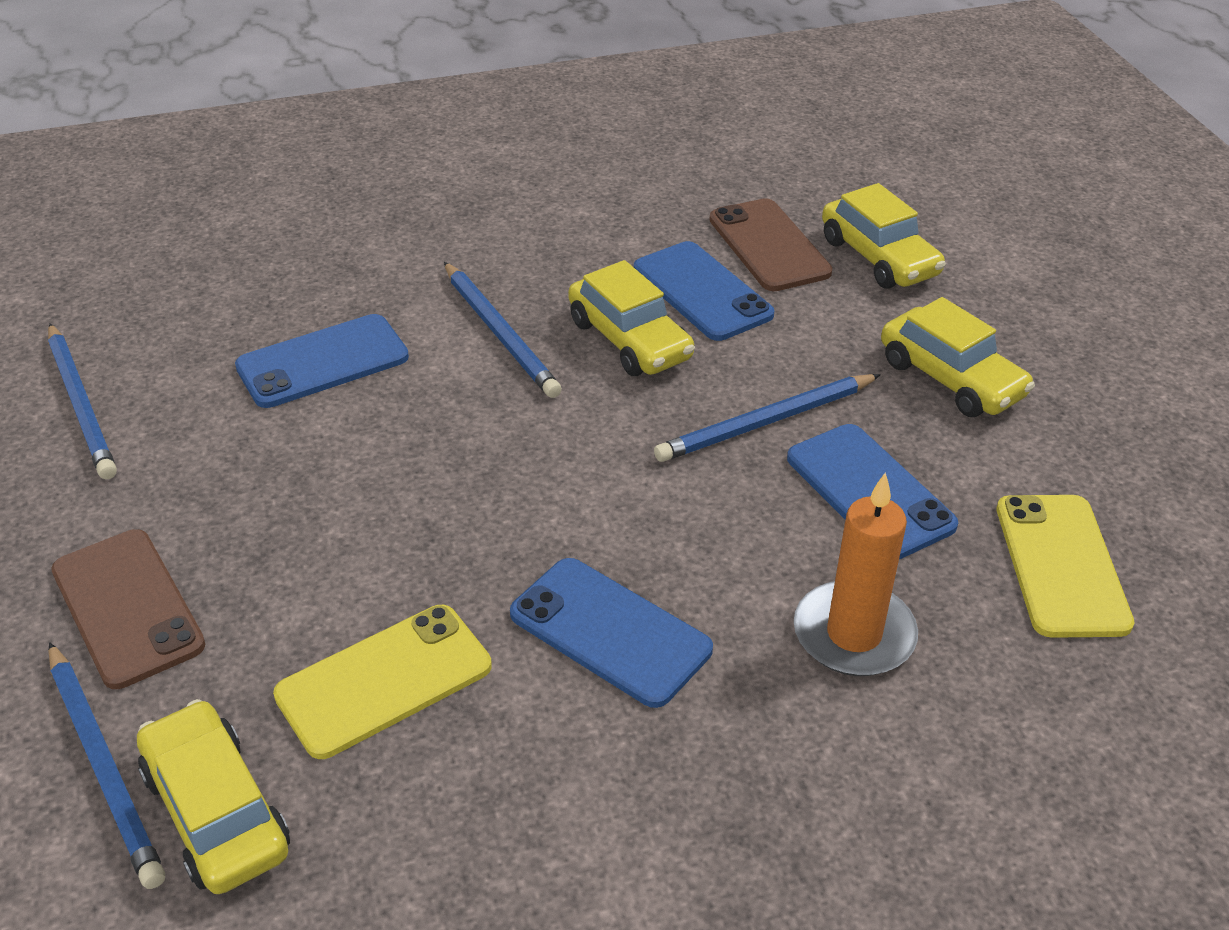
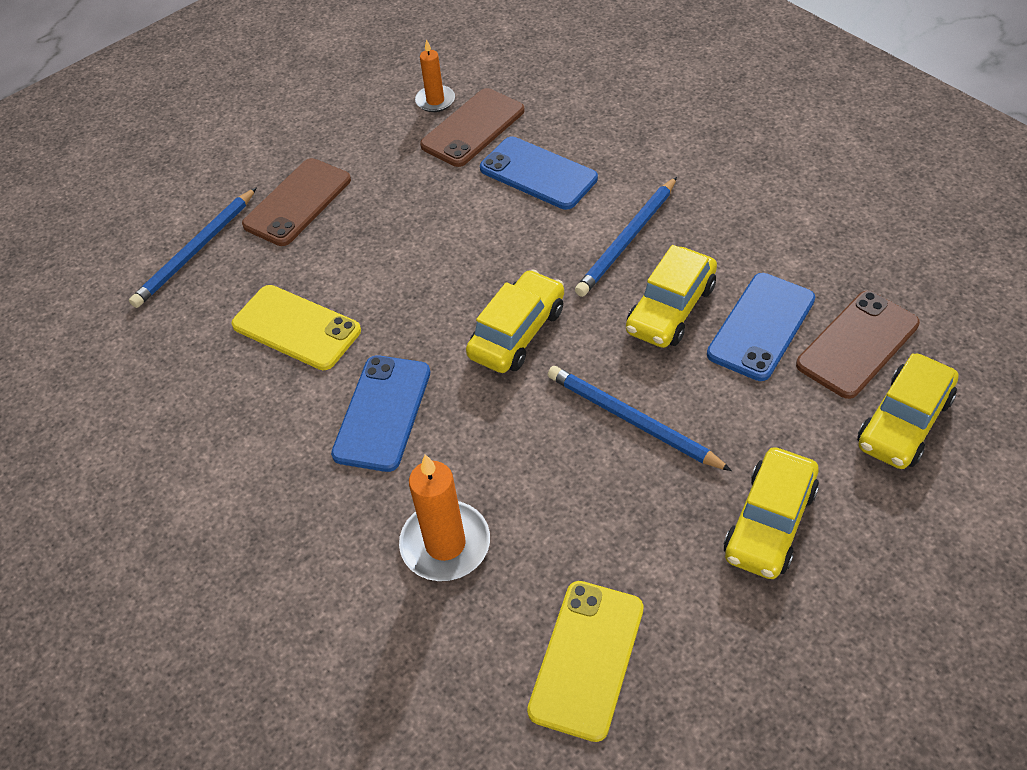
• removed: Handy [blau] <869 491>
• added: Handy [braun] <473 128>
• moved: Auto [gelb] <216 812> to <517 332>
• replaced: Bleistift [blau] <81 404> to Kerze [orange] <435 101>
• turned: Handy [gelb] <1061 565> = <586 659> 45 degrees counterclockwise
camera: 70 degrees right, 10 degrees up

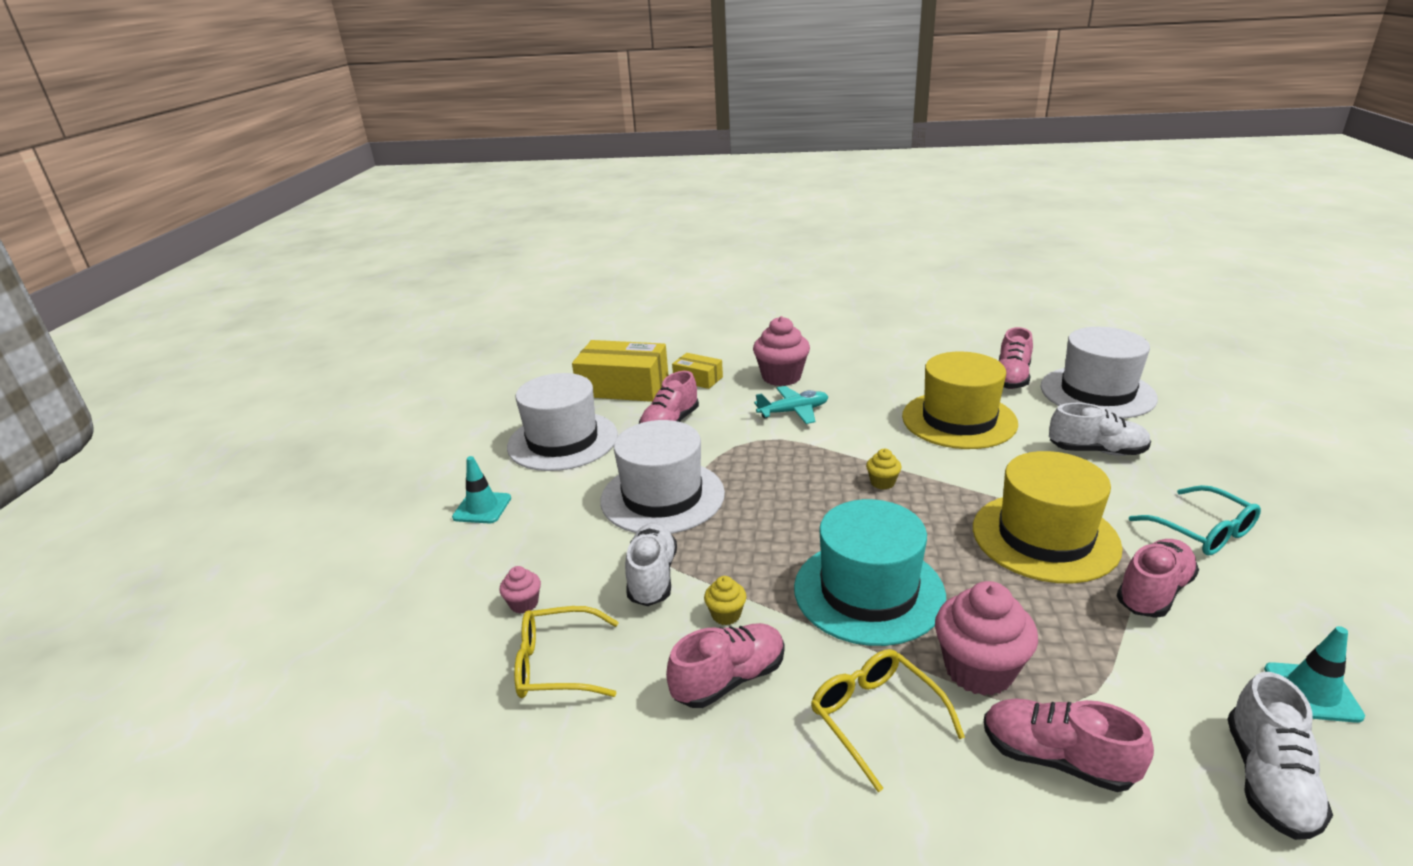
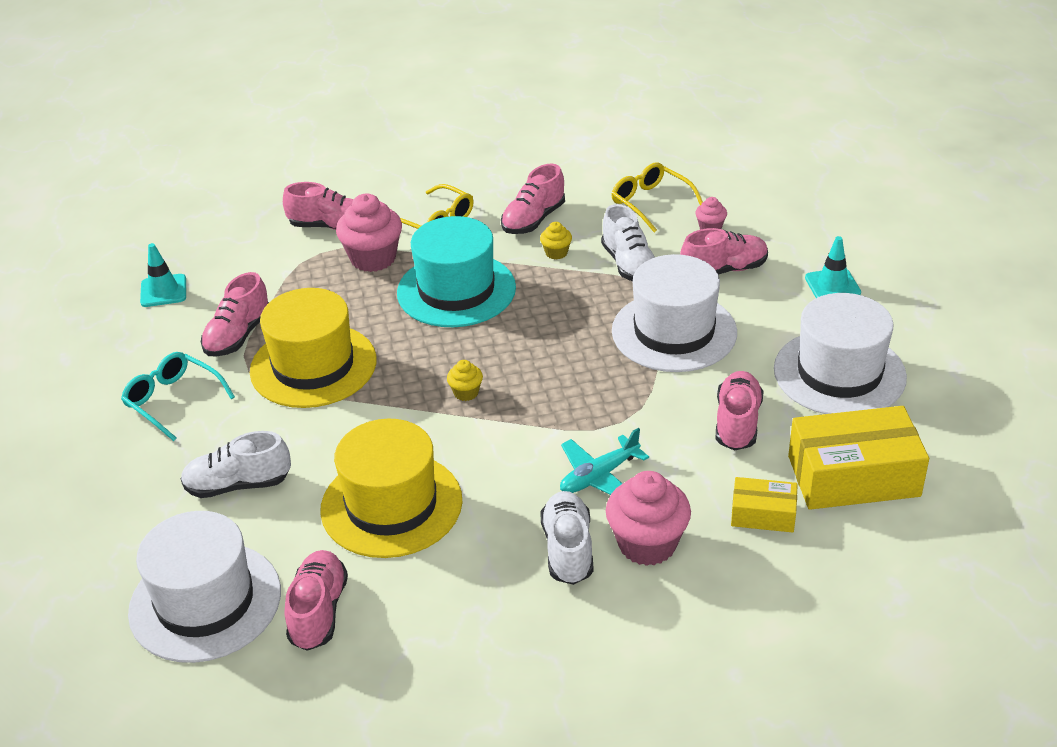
• added: Schuh [rosa] <724 270>
• moved: Schuh [weiß] <1268 780> to <568 549>
• turned: Brille [gelb] <557 665> = <651 203> 105 degrees counterclockwise
camera: 160 degrees right, 10 degrees up

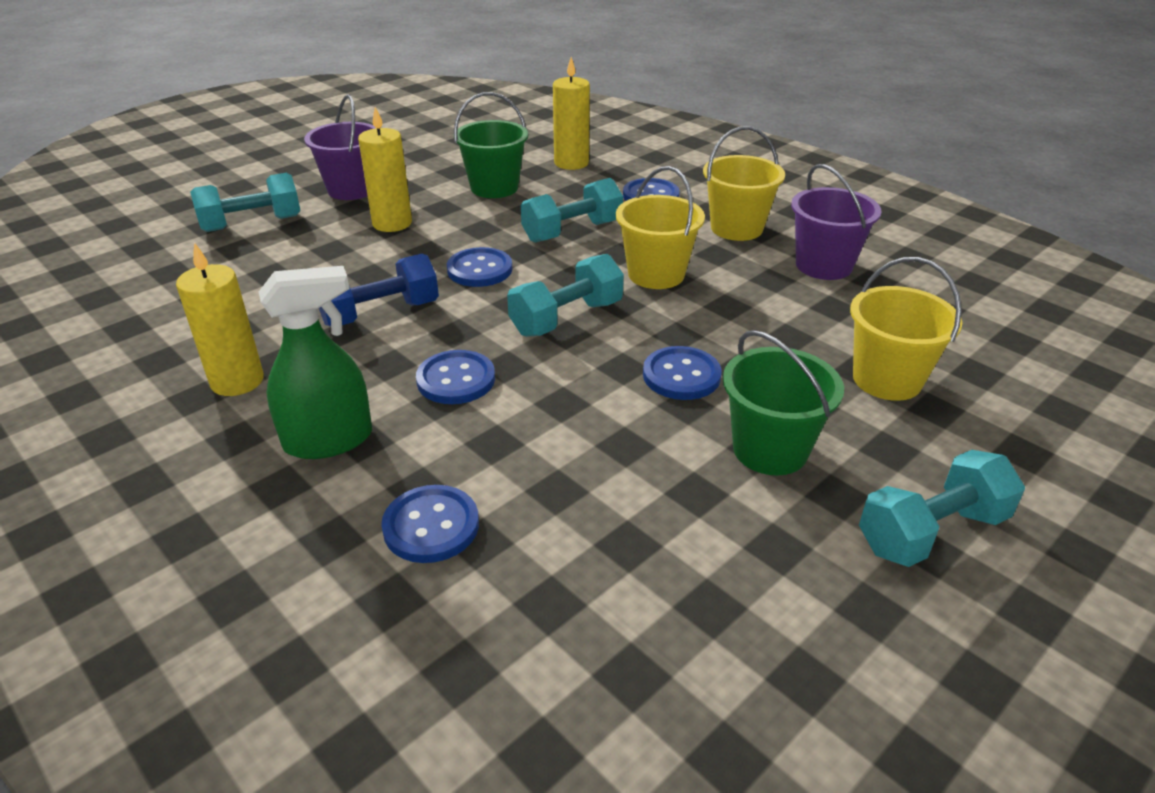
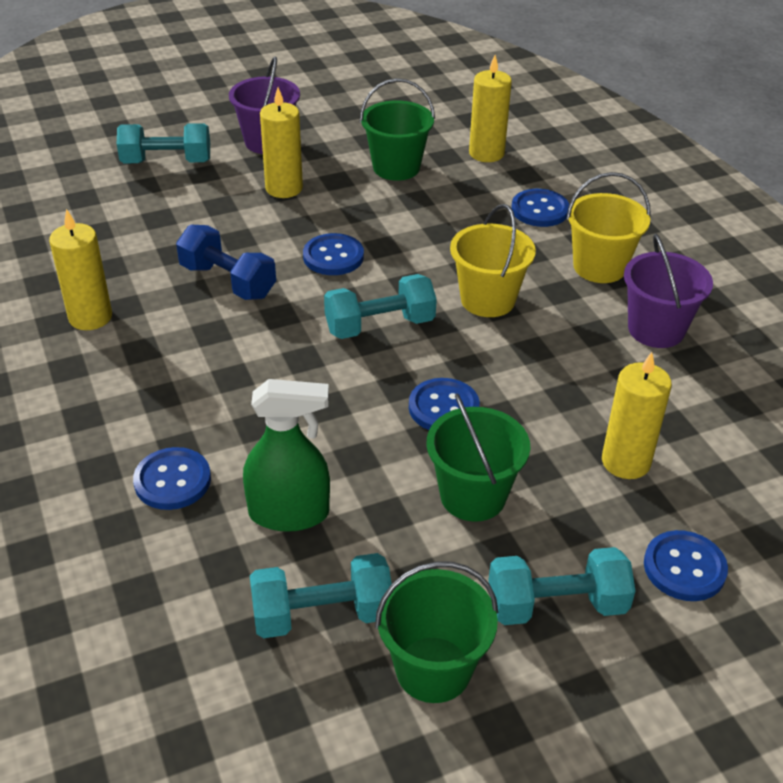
• added: Eimer [grün] <433 669>
• moved: Sprühflasche [grün] <329 440> to <289 513>
• moved: Knopf [blau] <456 379> to <684 568>
• moved: Hantel [türkis] <572 231> to <322 614>
• replaced: Eimer [gelb] <887 379> to Kerze [gelb] <626 462>
• turned: Hantel [blau] <380 313> = <228 281> 45 degrees clockwise
camera: 20 degrees right, 5 degrees up

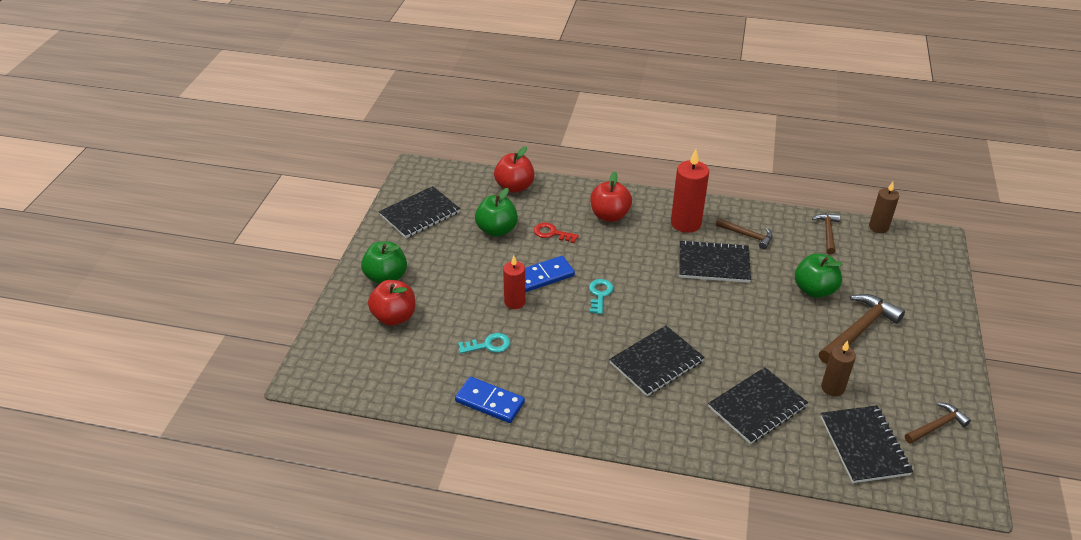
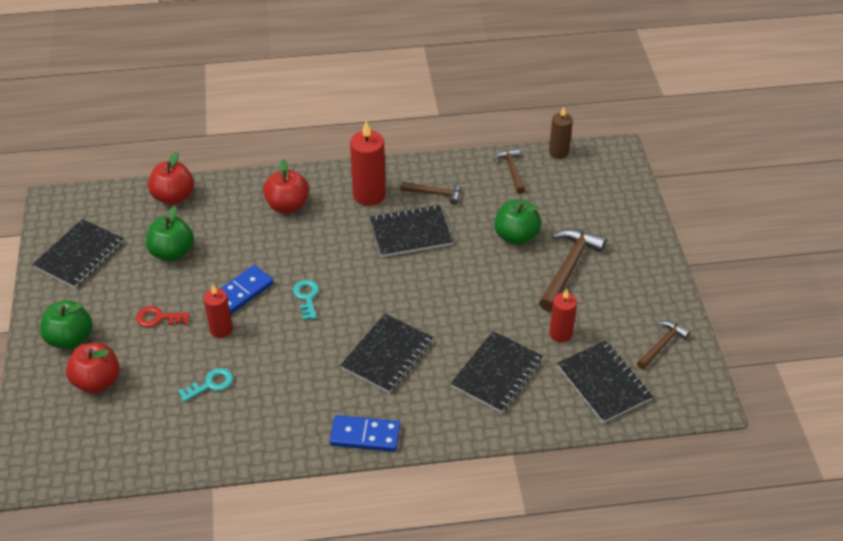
• moved: Dominostein [blau] <489 402> to <365 436>
• moved: Schlüssel [rot] <552 233> to <158 318>
• recoloured: Kerze [braun] <832 388> to Kerze [rot] <560 334>
camera: 20 degrees left, 5 degrees up

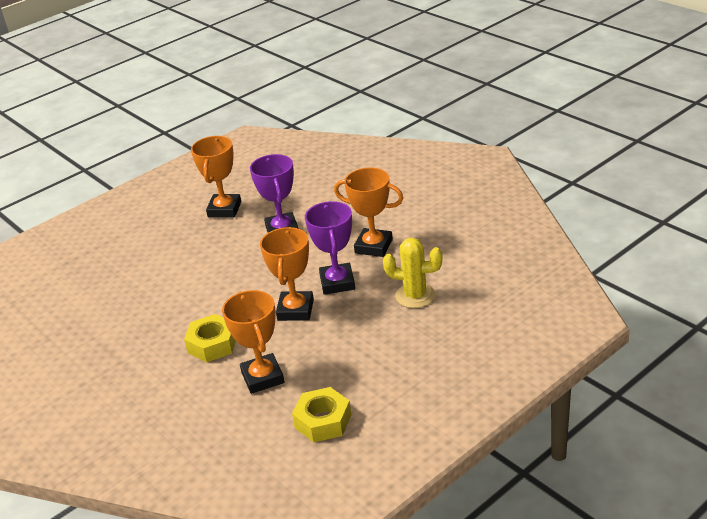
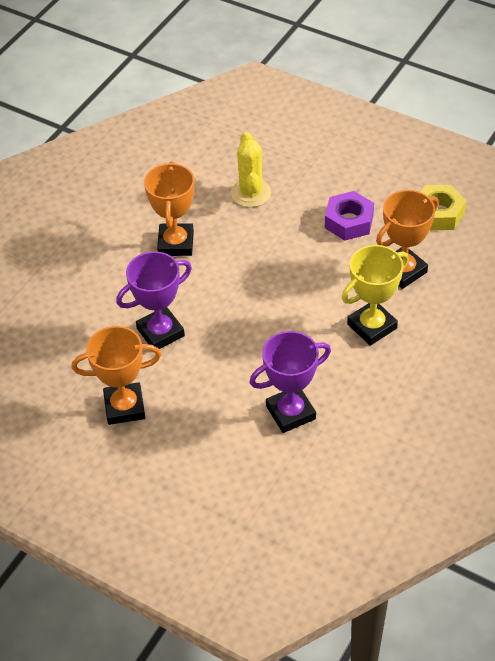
• removed: Pokal [orange] <295 310>
• added: Sechskantmutter [lila] <349 221>
• moved: Pokal [lila] <337 282> to <290 412>
• replaced: Sechskantmutter [gelb] <212 344> to Pokal [gelb] <372 326>
camera: 110 degrees left, 15 degrees up

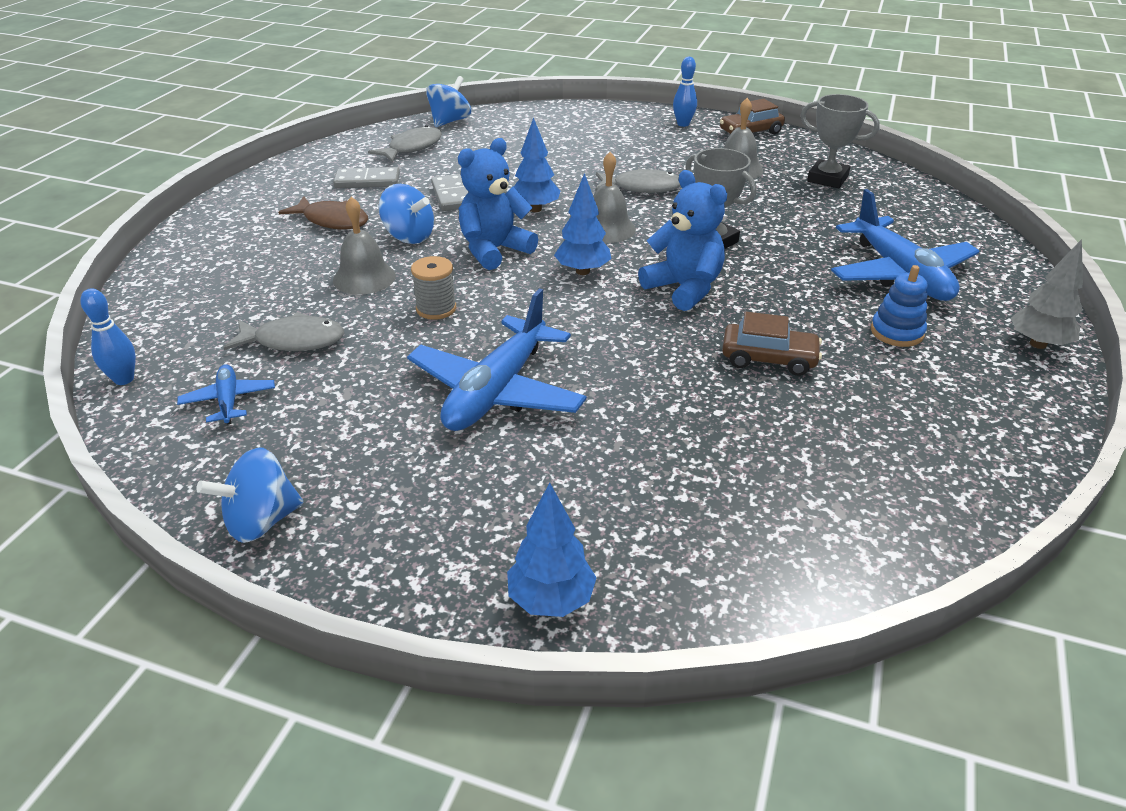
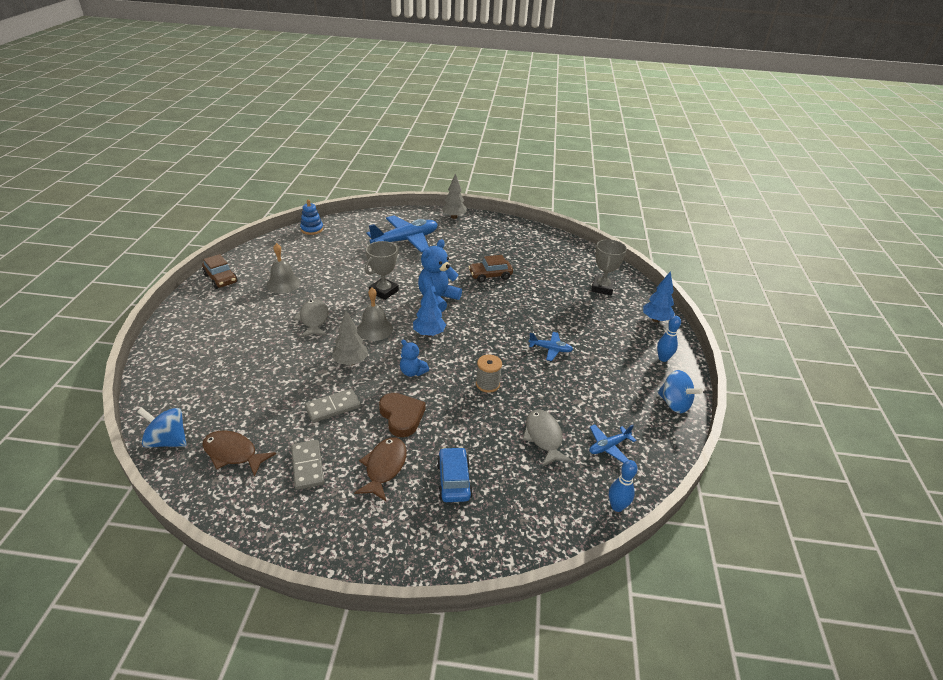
• removed: Glocke [grau] <364 278>
• added: Auto [blau] <454 480>
• moved: Bowlingkegel [blau] <683 124> to <663 358>
• moved: Pokal [grau] <827 179> to <602 288>
• moved: Stapelspielzeug [blau] <896 332> to <312 229>
• replaced: Kreisel [blau] <409 236> to Herz [braun] <401 416>
• recoloured: Fisch [grau] <412 148> to Fisch [braun] <233 453>
• recoloured: Baum [blau] <535 209> to Baum [grau] <351 362>
• turned: Auto [braun] <768 359> = <490 275> 105 degrees counterclockwise
• resized: Flugzeug [blau] <497 391> = <550 349> x0.48
• resized: Teddybär [blau] <494 250> = <412 372> x0.57
camera: 105 degrees left, 0 degrees up

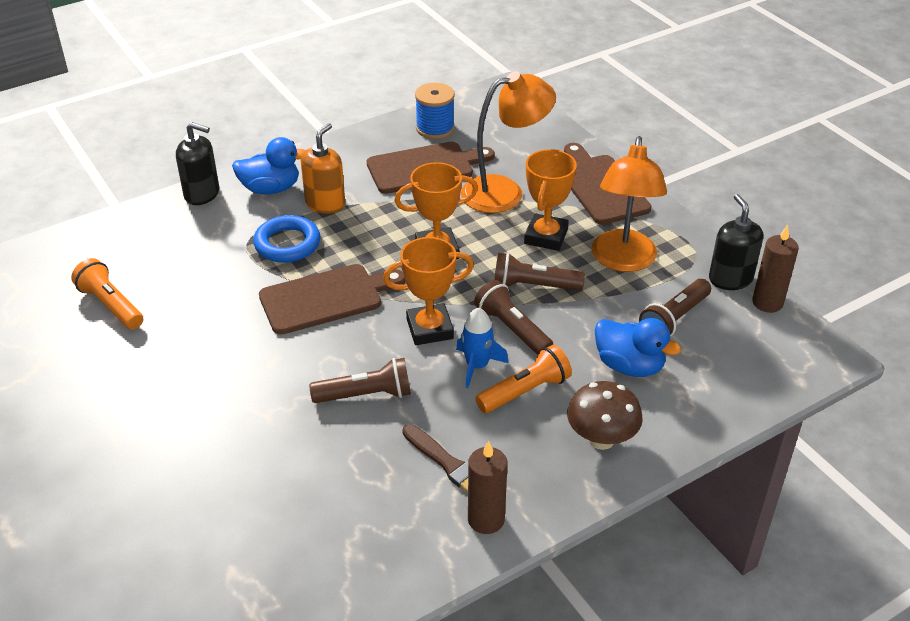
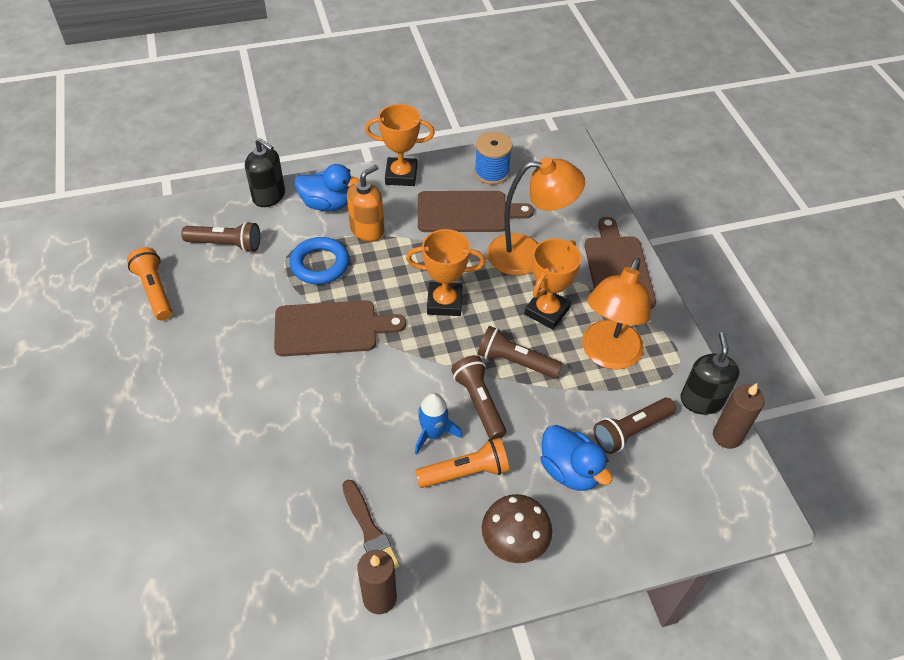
• moved: Taschenlampe [braun] <365 395> to <226 244>
• moved: Pokal [orange] <430 329> to <401 175>
camera: 15 degrees right, 10 degrees up

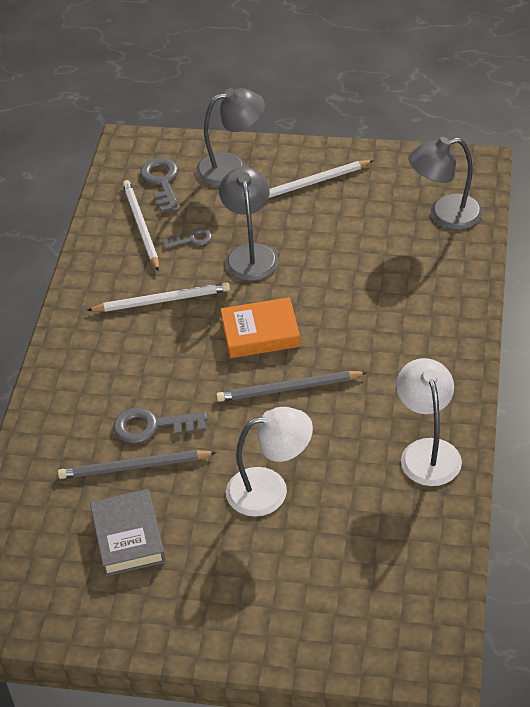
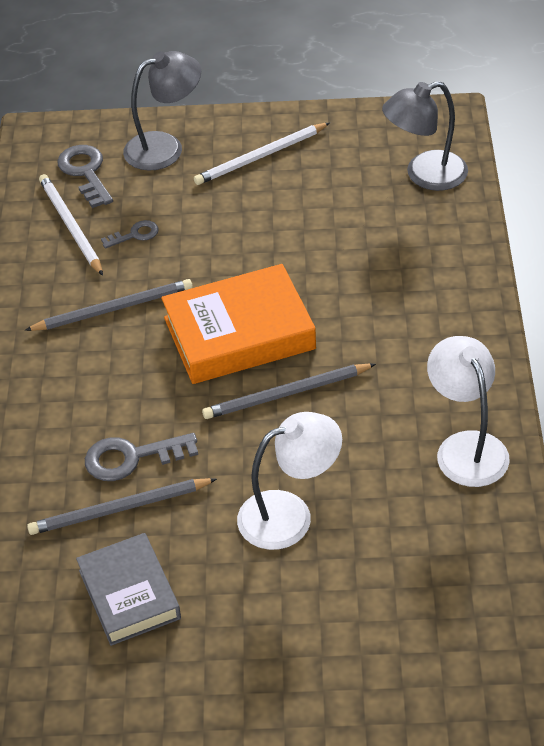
• removed: Lampe [grau] <250 254>
• recoloured: Bleistift [weiß] <162 300> to Bleistift [grau] <113 309>
• resized: Buch [orange] <260 333> = <239 333> x1.52
camera: 10 degrees left, 0 degrees up

